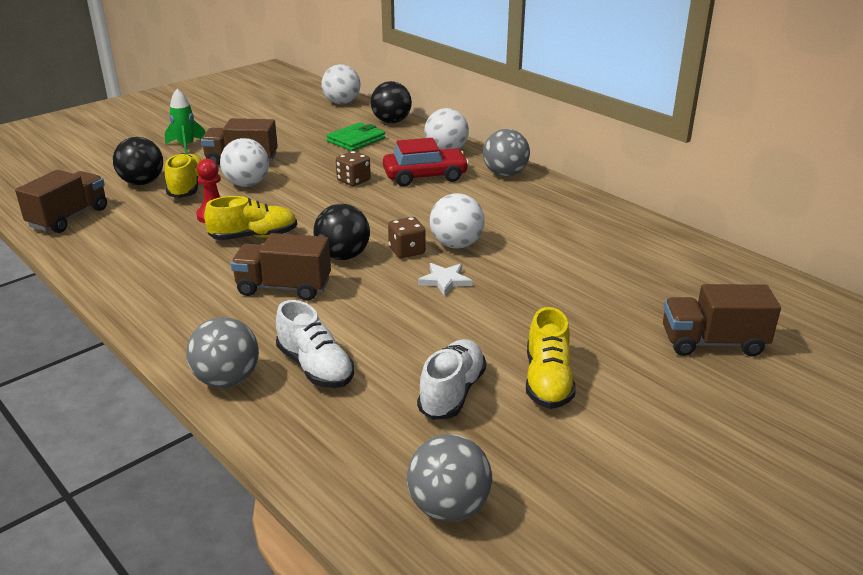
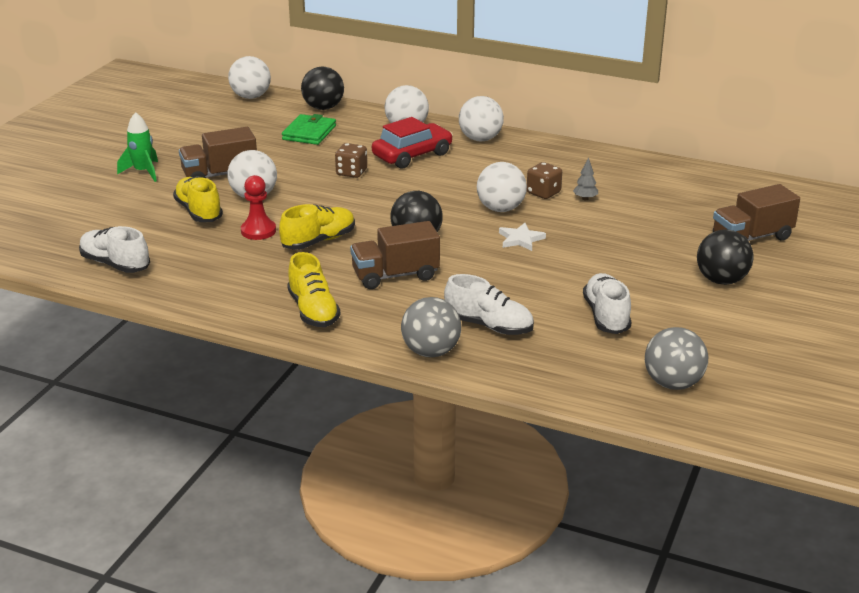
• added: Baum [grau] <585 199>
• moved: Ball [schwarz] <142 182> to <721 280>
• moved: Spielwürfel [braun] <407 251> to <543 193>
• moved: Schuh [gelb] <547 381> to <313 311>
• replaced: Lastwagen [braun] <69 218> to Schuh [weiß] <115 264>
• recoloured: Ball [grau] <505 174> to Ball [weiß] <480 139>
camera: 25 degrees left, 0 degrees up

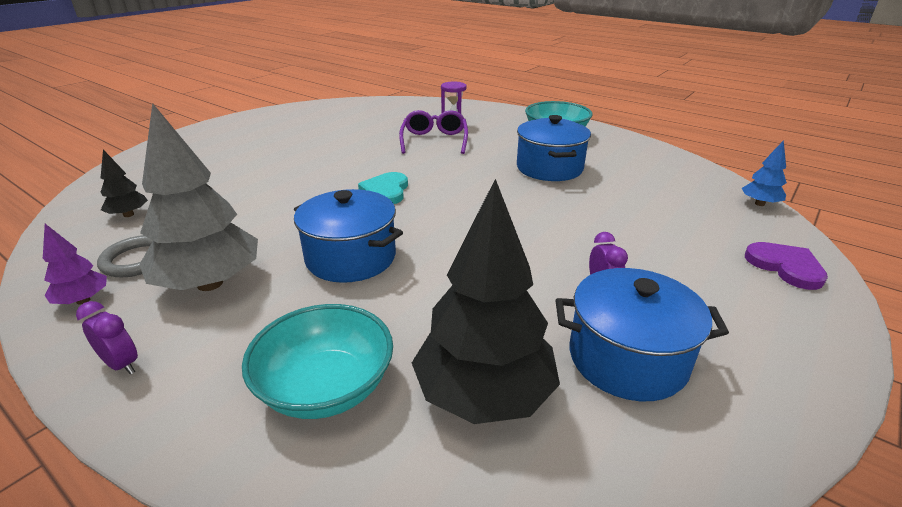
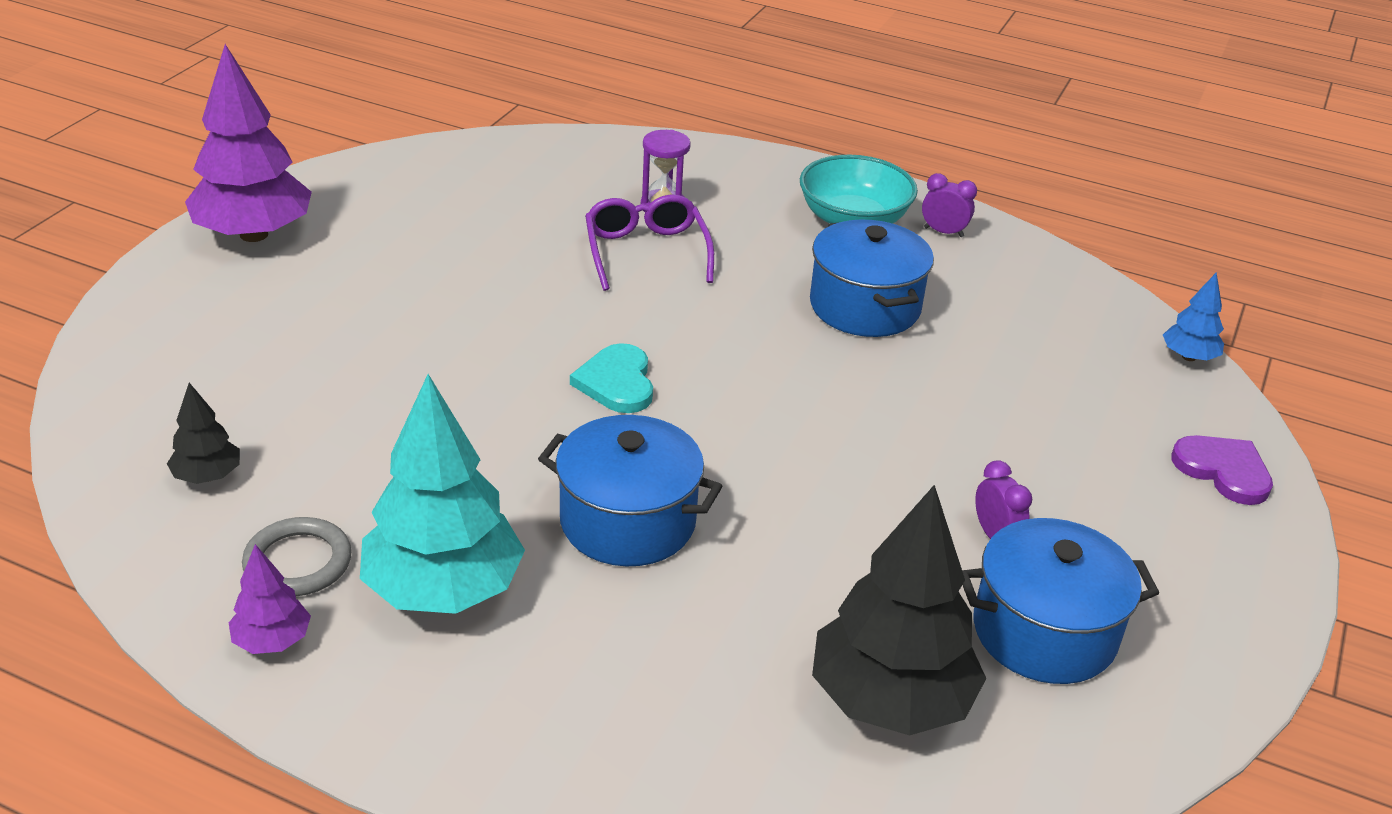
• removed: Schüssel [türkis] <326 387>
• added: Baum [lila] <253 234>
• moved: Wecker [lila] <122 364> to <943 232>
• recoloured: Baum [grau] <210 283> to Baum [türkis] <443 590>
camera: 15 degrees left, 5 degrees up

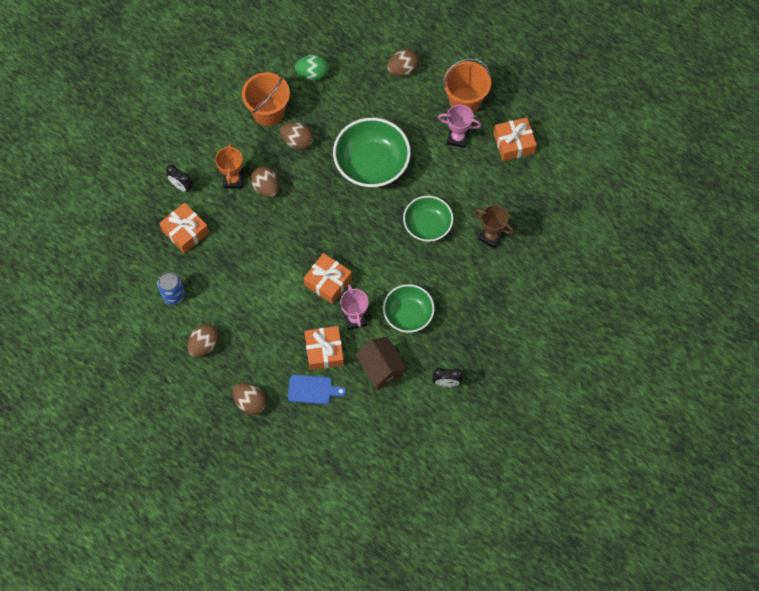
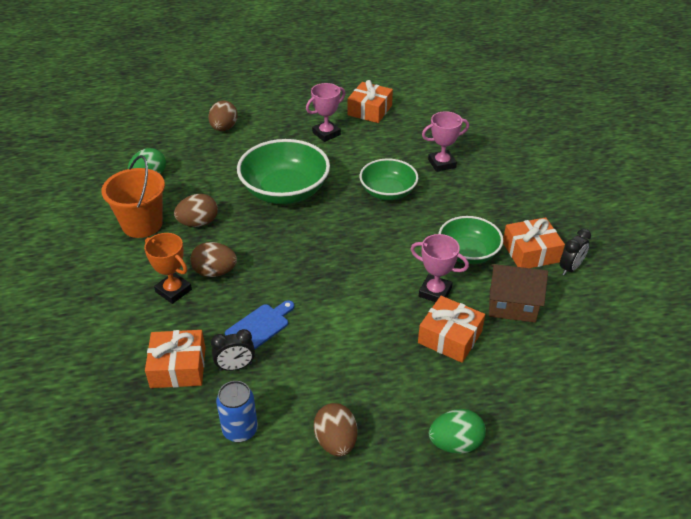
• removed: Eimer [orange] <464 101>
• moved: Wecker [schwarz] <182 186> to <235 367>
• moved: Schneidebrett [blau] <312 390> to <260 326>
• moved: Geschenk [orange] <328 282> to <530 252>
• recoloured: Ei [braun] <250 402> to Ei [grün] <455 443>
• recoloured: Pokal [braun] <491 236> to Pokal [rosa] <442 163>
camera: 50 degrees left, 25 degrees down

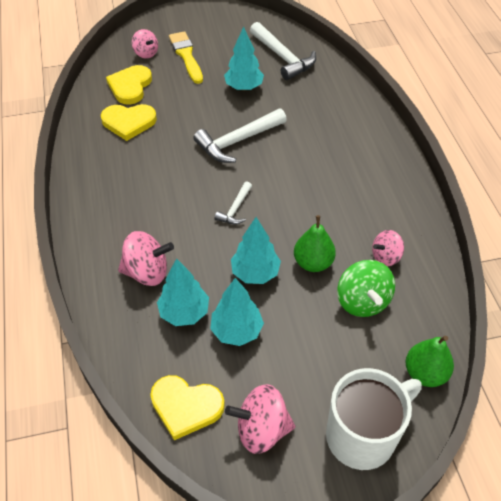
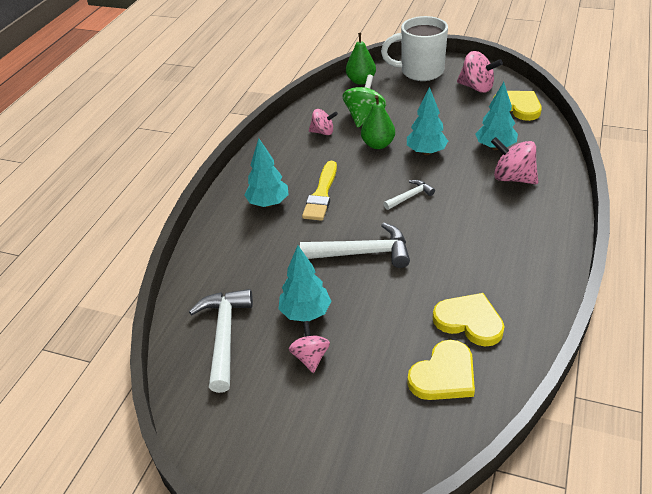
• moved: Kreisel [rosa] <146 53> to <310 357>
• moved: Pinsel [gelb] <186 56> to <321 194>
• moved: Baum [türkis] <237 331> to <268 203>
camera: 145 degrees left, 10 degrees down

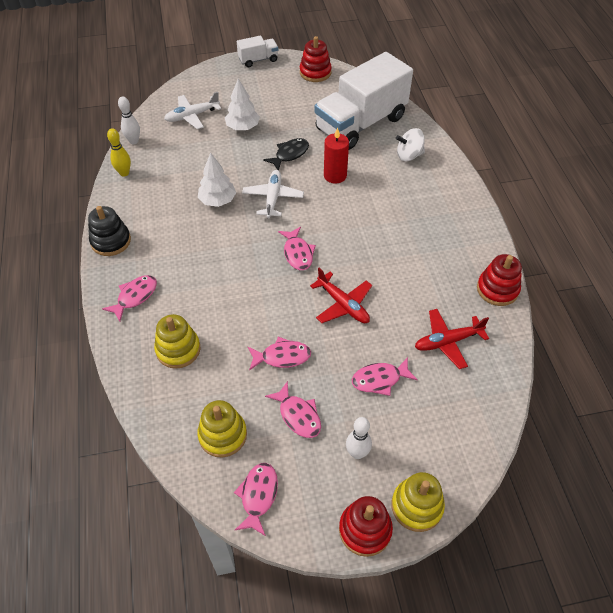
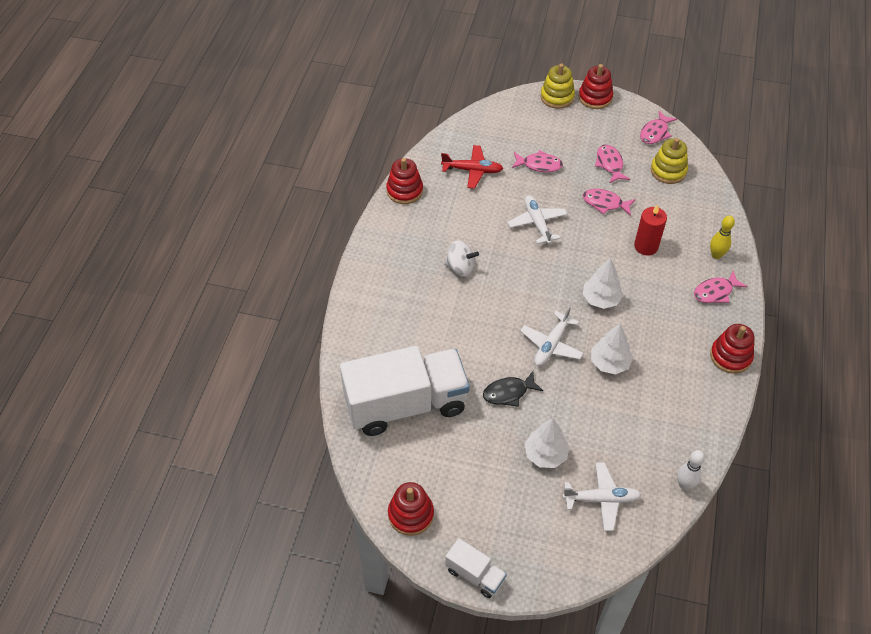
• removed: Stapelspielzeug [gelb] <178 349>
• removed: Fisch [rosa] <297 253>
• removed: Bowlingkegel [weiß] <357 453>
• added: Baum [weiß] <601 299>
• moved: Bowlingkegel [gelb] <124 173> to <716 255>
• moved: Kerze [rot] <335 175> to <646 246>
• moved: Kreisel [weiß] <409 155> to <460 268>
• recoloured: Stapelspielzeug [schwarz] <111 241> to Stapelspielzeug [rot] <730 356>
• recoloured: Flugzeug [rot] <343 304> to Flugzeug [weiß] <537 223>
• turned: Lastwagen [weiß] <258 60> = <475 574> 150 degrees counterclockwise
camera: 155 degrees left, 0 degrees up

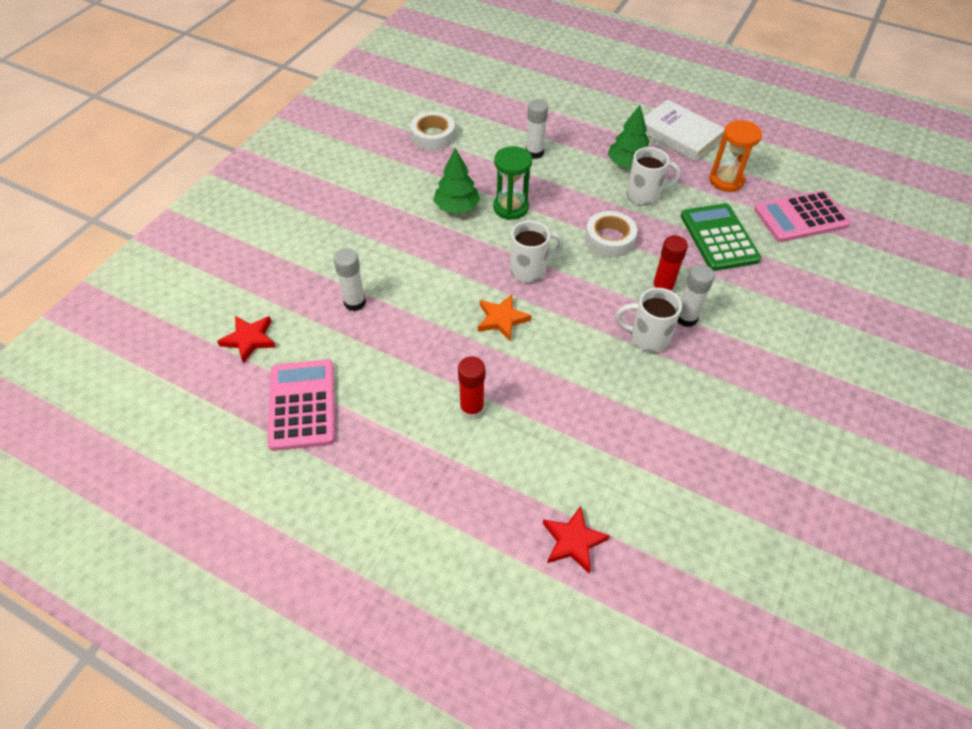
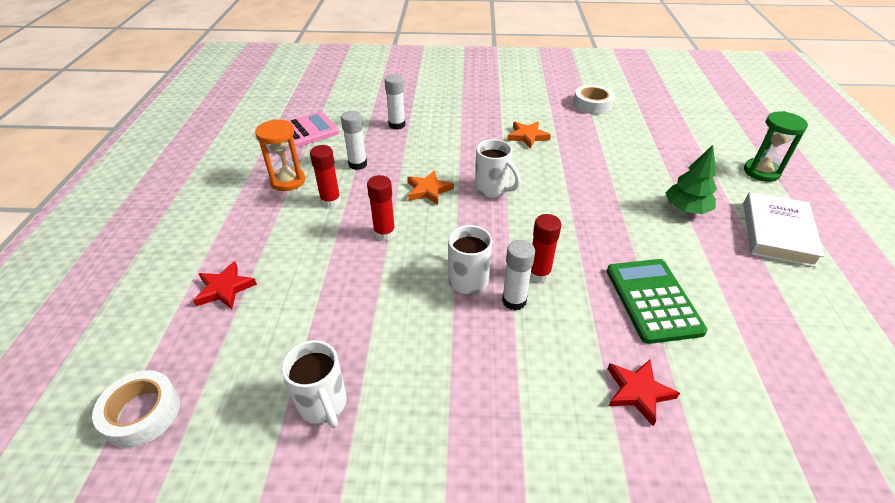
• removed: Taschenrechner [rosa] <800 217>
• added: Klebestift [rot] <384 233>
• moved: Stern [rot] <249 339> to <638 392>
• moved: Sanduhr [grün] <510 207> to <761 172>
• moved: Klebestift [weiß] <534 153> to <357 164>
• moved: Klebeband [weiß] <609 239> to <142 413>
• moved: Tasse [weiß] <644 195> to <323 404>
• moved: Sanduhr [orange] <726 180> to <287 181>
• replaced: Baum [grün] <457 207> to Stern [orange] <527 136>
• turned: Taschenrechner [grün] <719 237> = <653 300> 60 degrees counterclockwise
camera: 65 degrees right, 10 degrees down

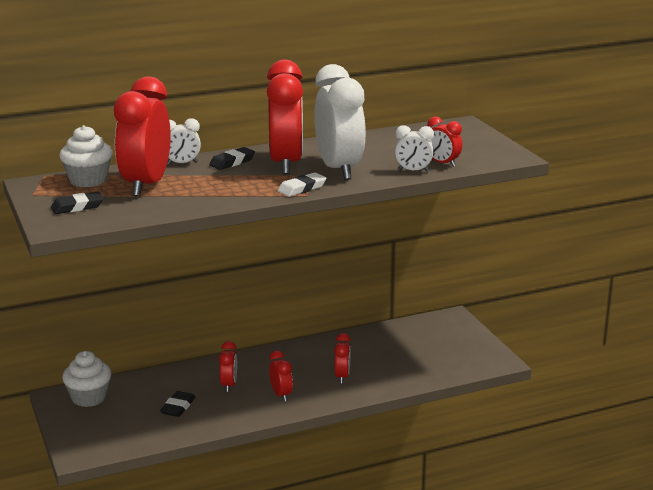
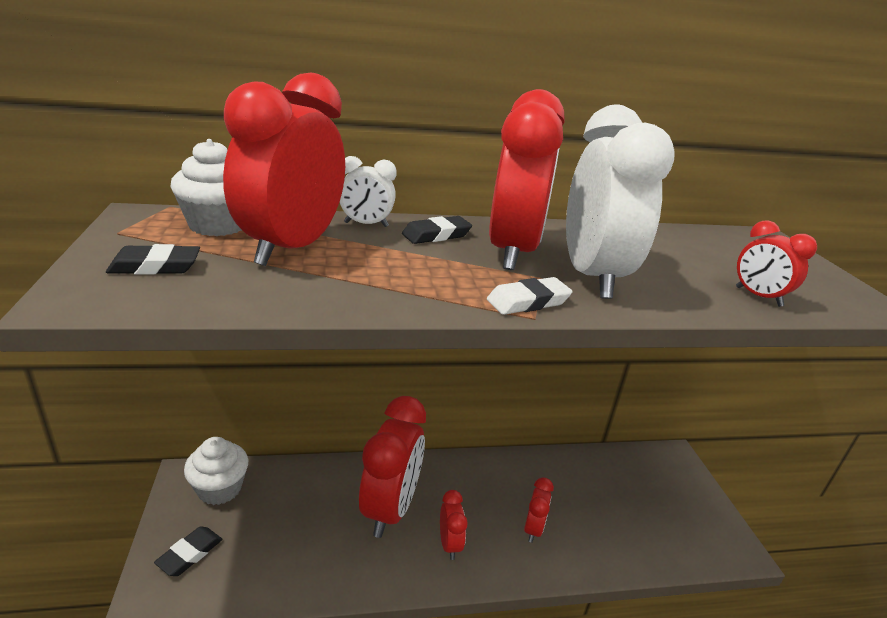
• removed: Wecker [weiß] <413 171>
• moved: Radiergummi [schwarz] <178 407> to <190 554>
• resized: Wecker [rot] <229 385> = <390 509> x2.14
camera: 10 degrees right, 5 degrees up

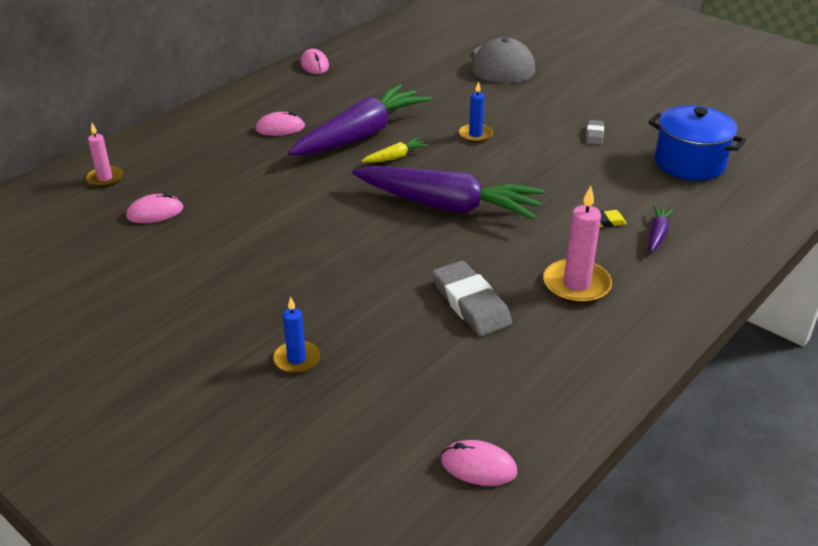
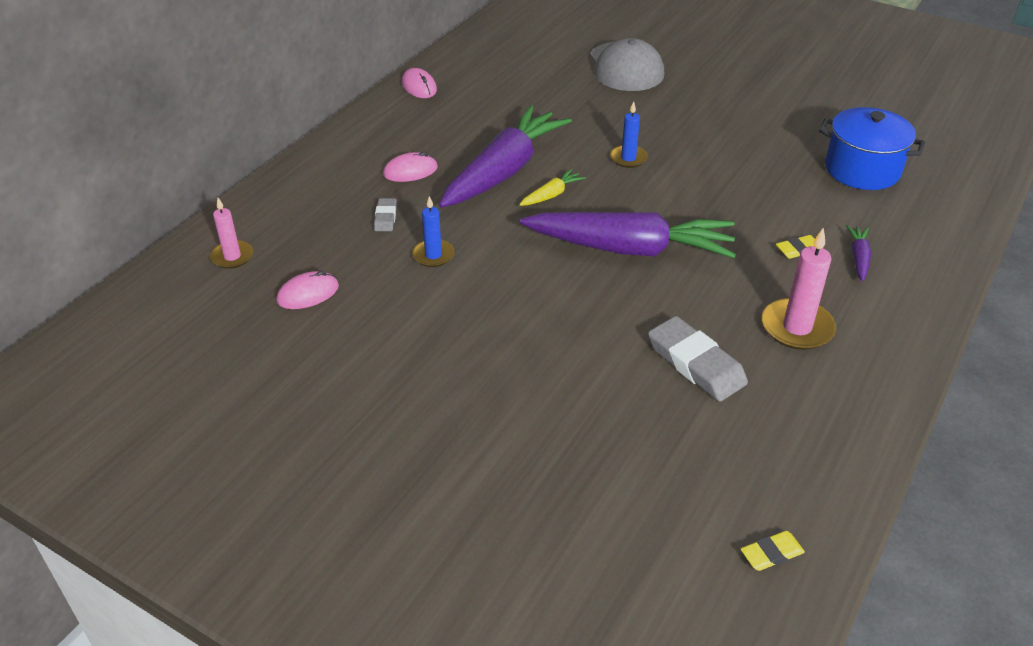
• moved: Kerze [blau] <296 359> to <433 255>
• moved: Radiergummi [grau] <594 135> to <385 217>
• replaced: Computermaus [rosa] <478 466> to Radiergummi [gelb] <771 553>
camera: 10 degrees left, 5 degrees up

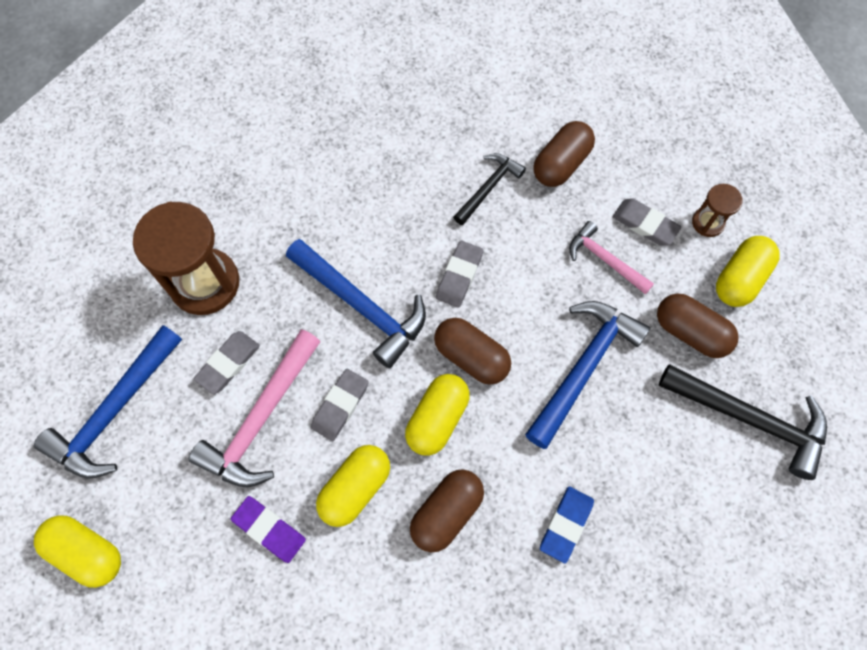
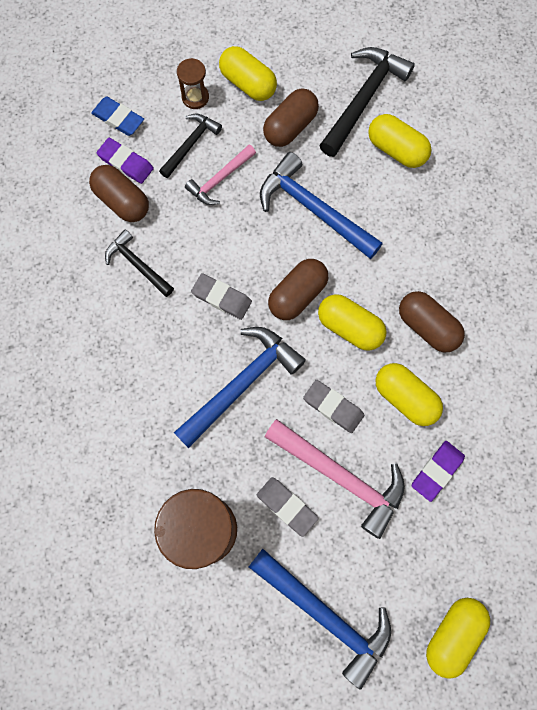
• added: Radiergummi [lila] <126 163>
• added: Kapsel [gelb] <396 150>
• moved: Radiergummi [blau] <566 524> to <118 118>
• replaced: Radiergummi [grau] <645 224> to Hammer [schwarz] <190 144>
camera: 85 degrees left, 5 degrees up

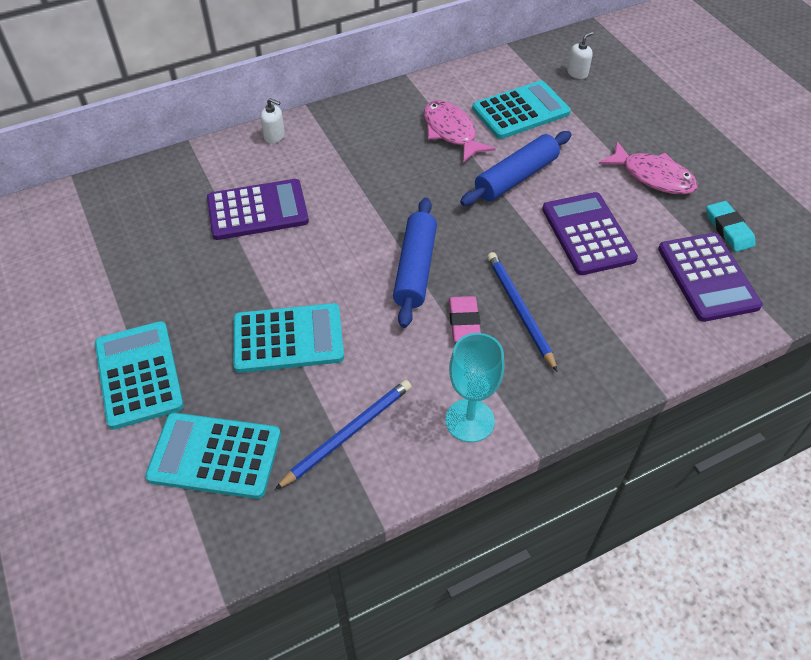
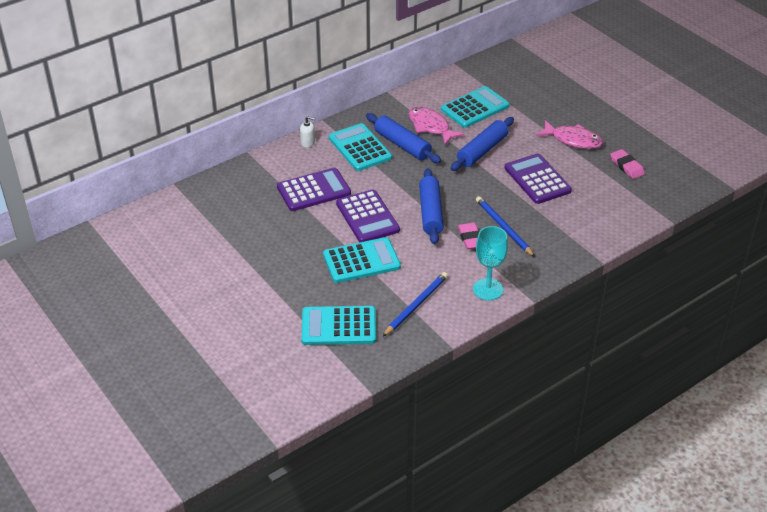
• removed: Seifenspender [weiß] <577 73>
• added: Nudelholz [blau] <402 145>
• moved: Taschenrechner [türkis] <139 374> to <360 148>
• moved: Taschenrechner [lila] <707 277> to <367 217>
• recoloured: Radiergummi [türkis] <728 229> to Radiergummi [rosa] <627 166>
camera: 10 degrees left, 10 degrees down

